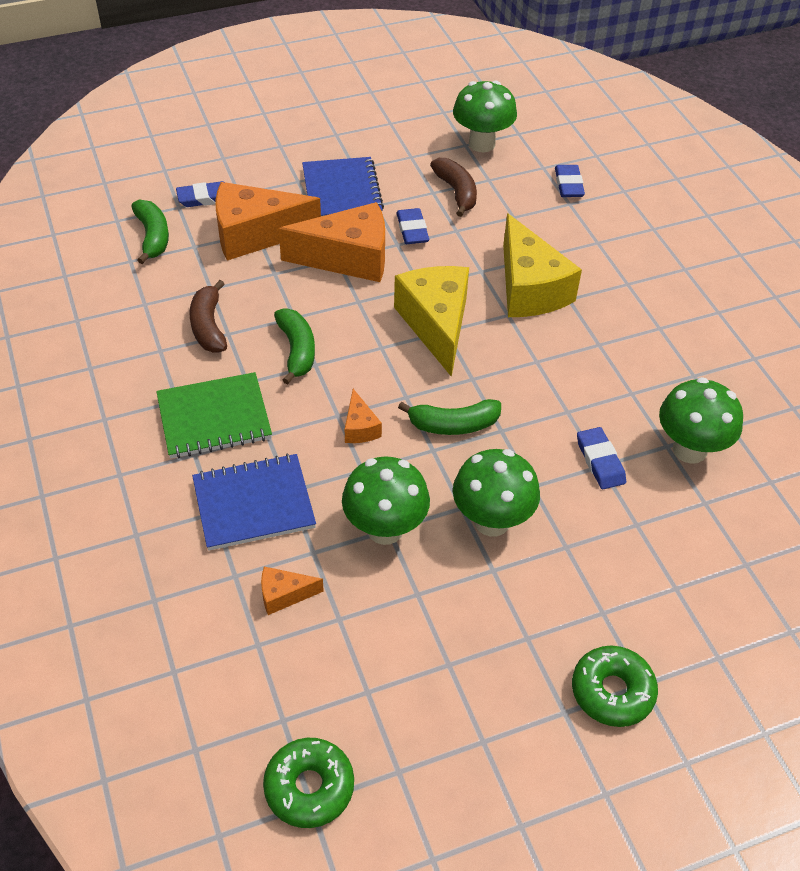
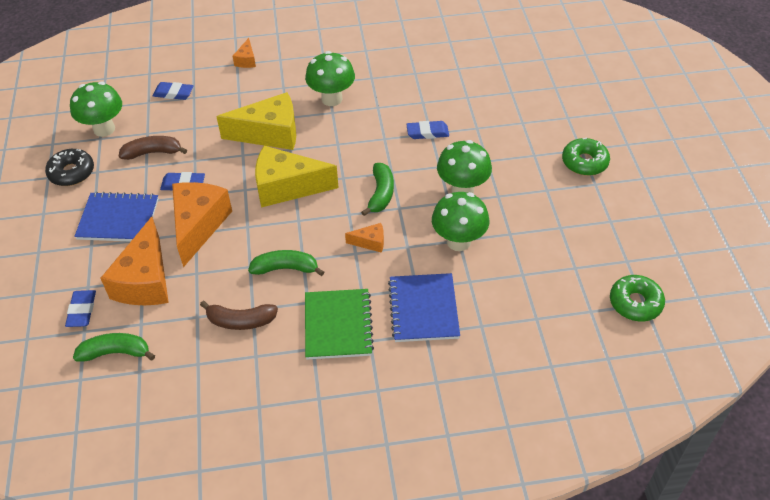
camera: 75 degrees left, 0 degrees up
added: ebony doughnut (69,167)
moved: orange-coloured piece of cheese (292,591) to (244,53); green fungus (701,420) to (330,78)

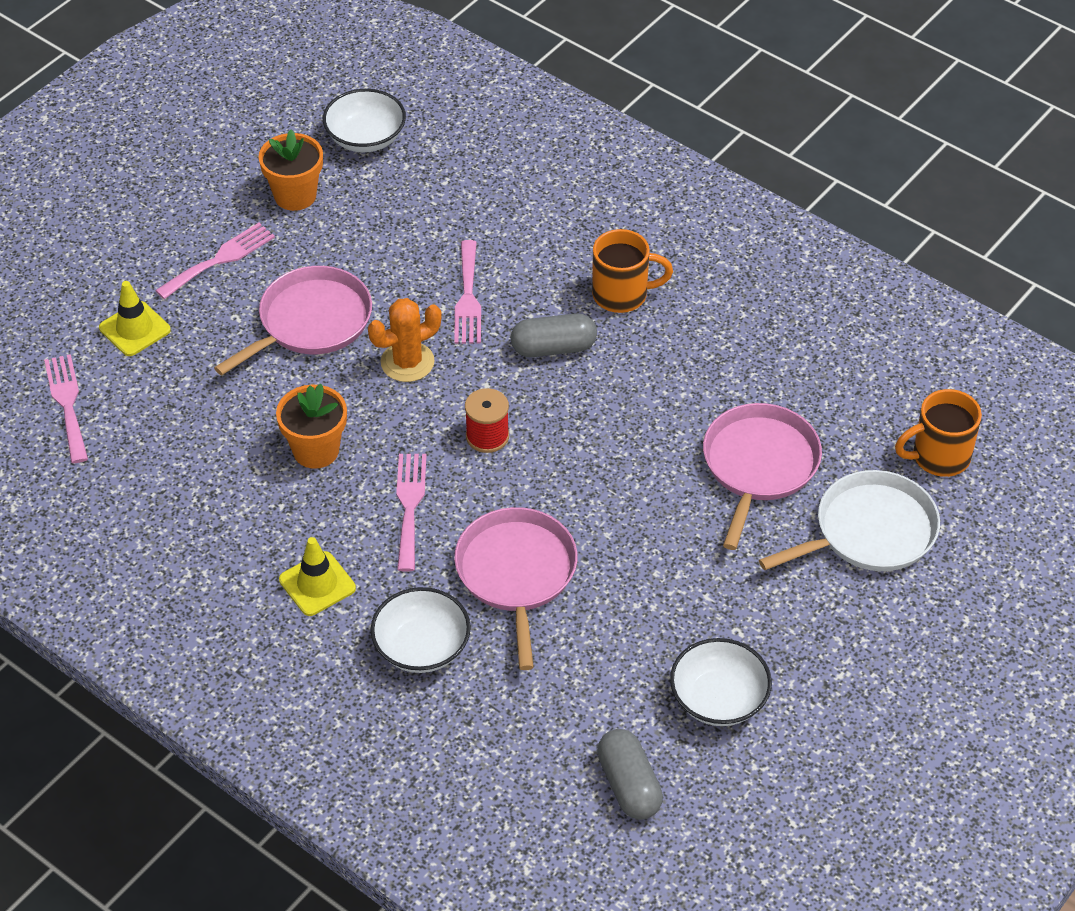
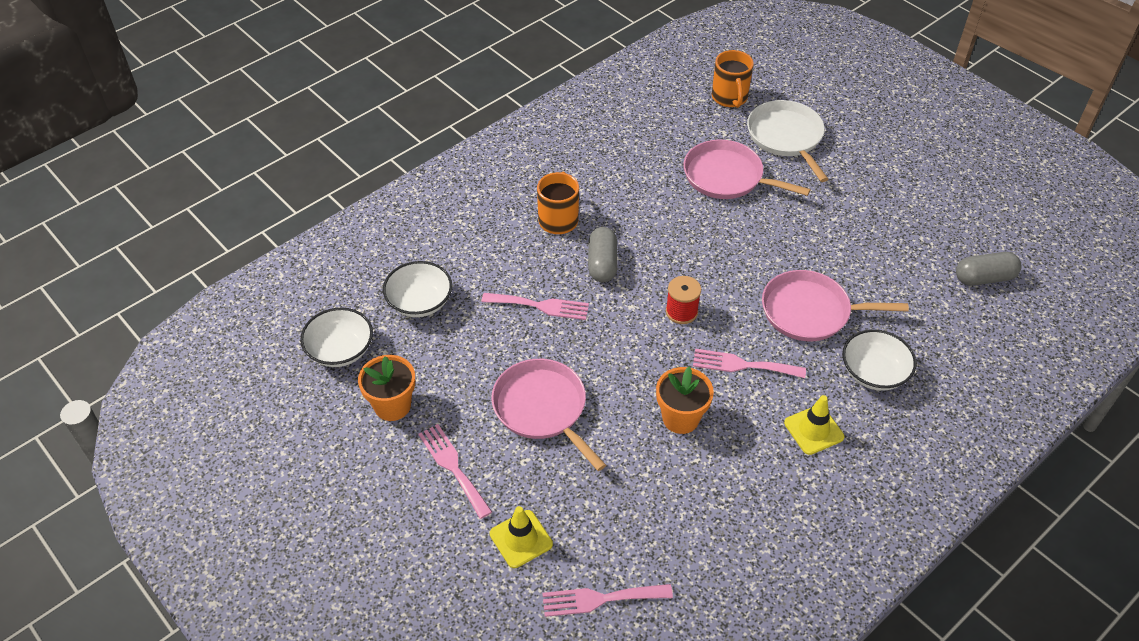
camera: 80 degrees left, 0 degrees up
removed: orange-coloured cactus (405,340)
moved: white deep dish (721,682) to (417,289)

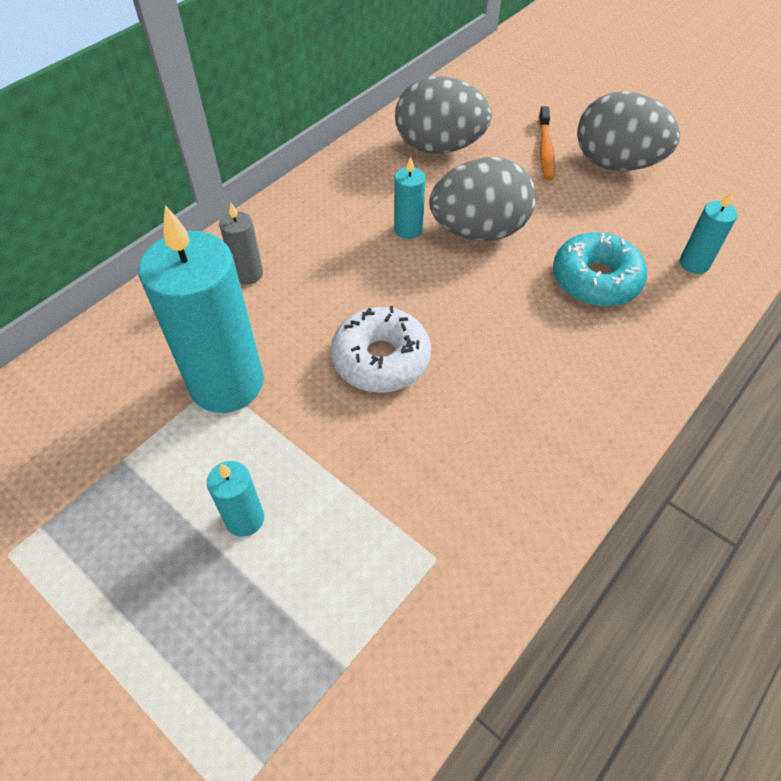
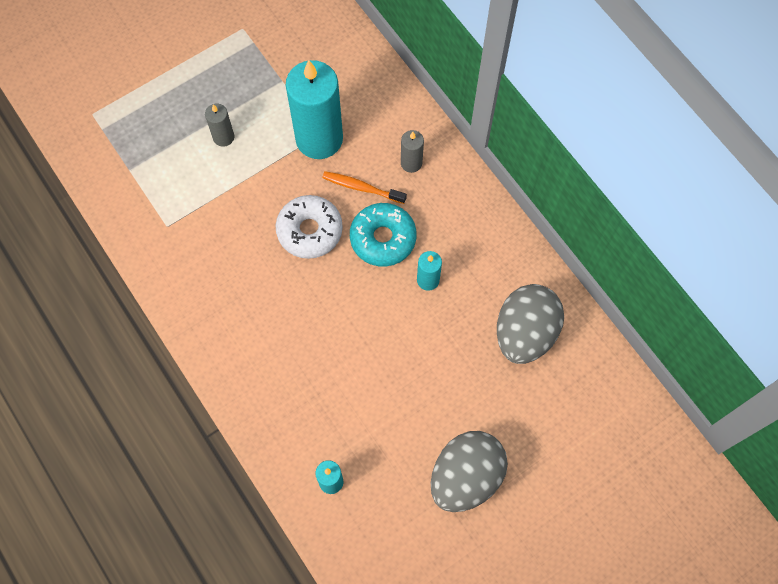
camera: 105 degrees right, 15 degrees up
removed: ash-grey egg (482,199)
moved: orange-coloured tooth brush (546,143) to (364,187); aqua doughnut (600,269) to (383,235)
recoloured: aqua pillar candle (235,499) to ash-grey pillar candle (219,125)

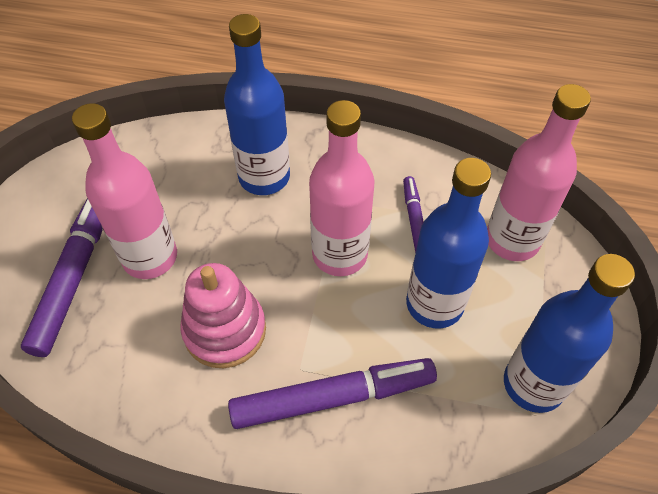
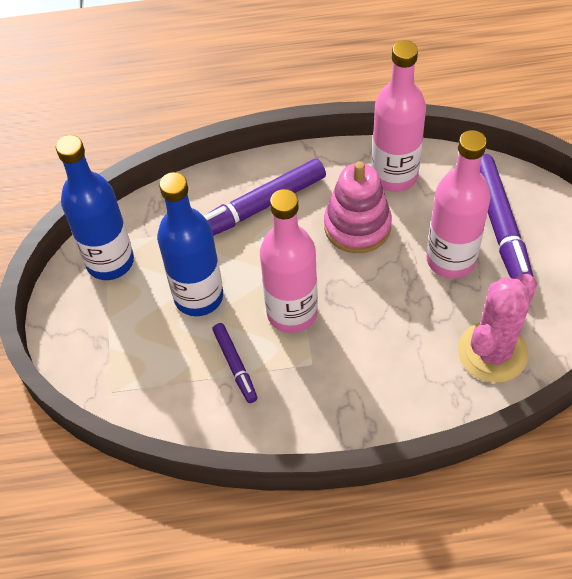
camera: 165 degrees right, 0 degrees up
removed: royal blue drink bottle (257,104)
added: rosy cactus (497,328)
moved: rosy drink bottle (539,172) to (398,116)

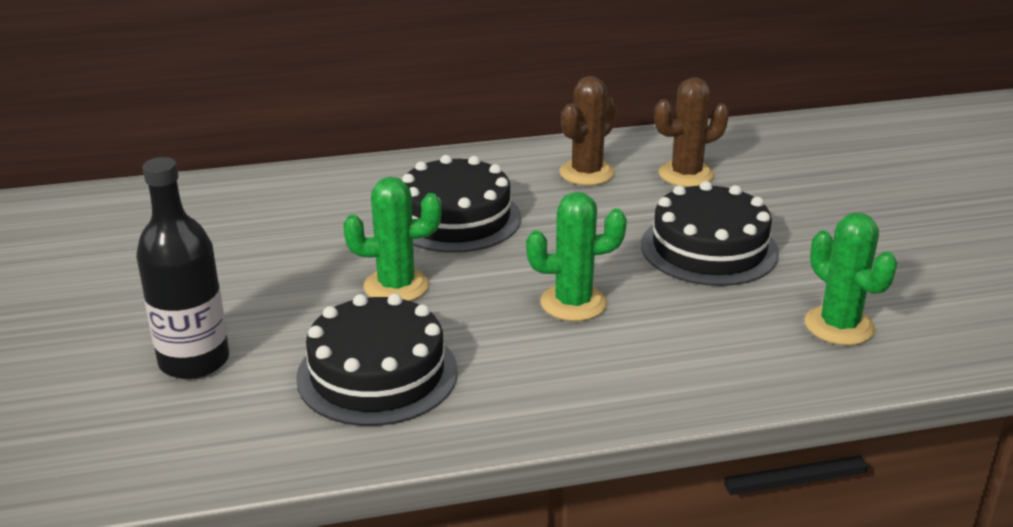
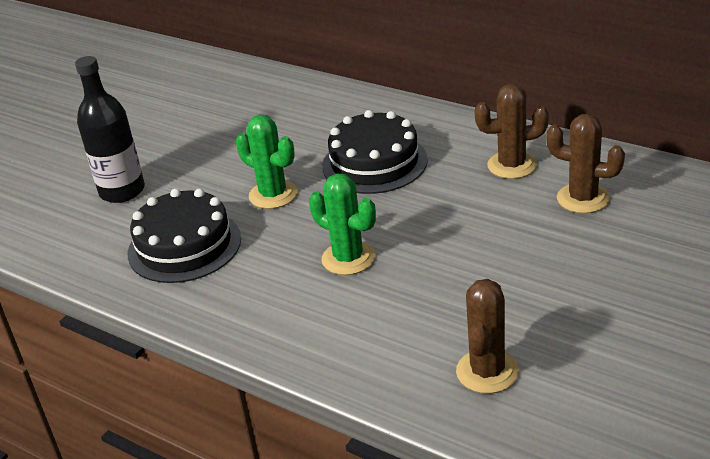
camera: 50 degrees right, 5 degrees up
removed: ebony gateau (710,233)
recoloured: green cactus (851,279) to dark brown cactus (487,336)

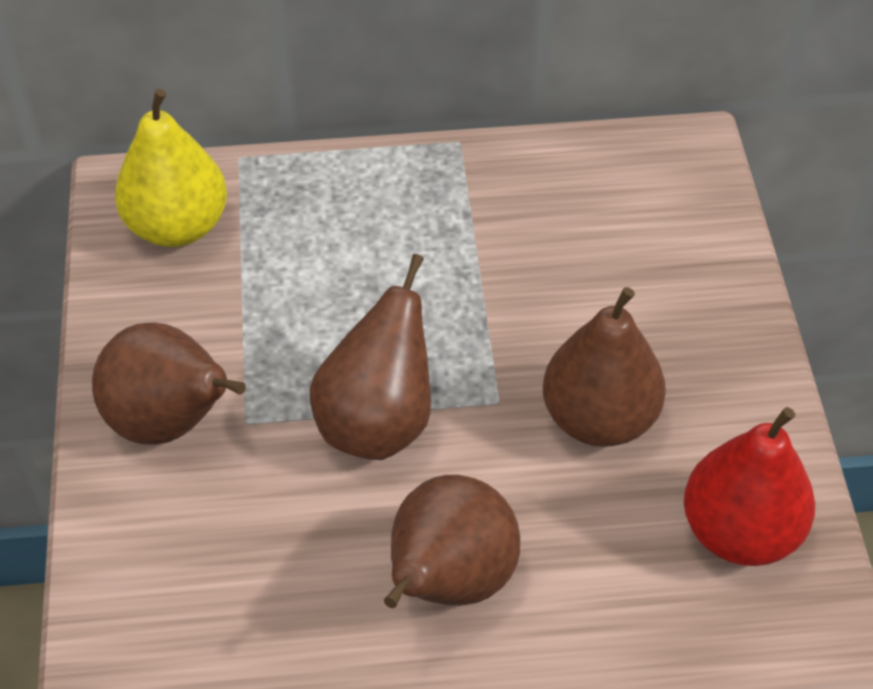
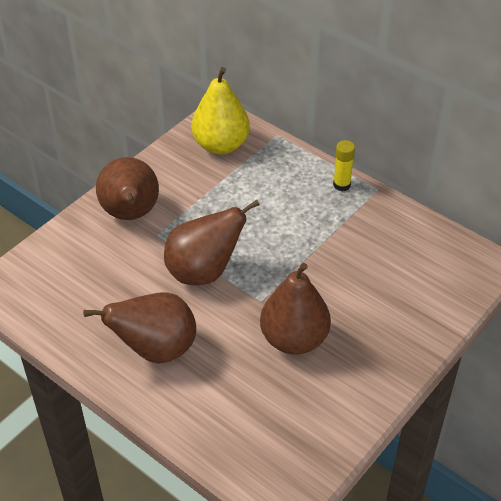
camera: 45 degrees right, 5 degrees down
removed: scarlet pear fruit (749,486)
added: yellow stick of glue (344,165)

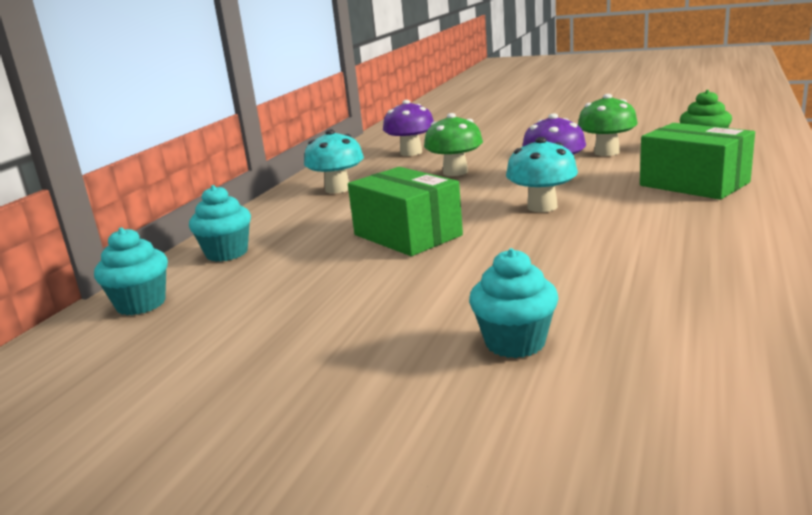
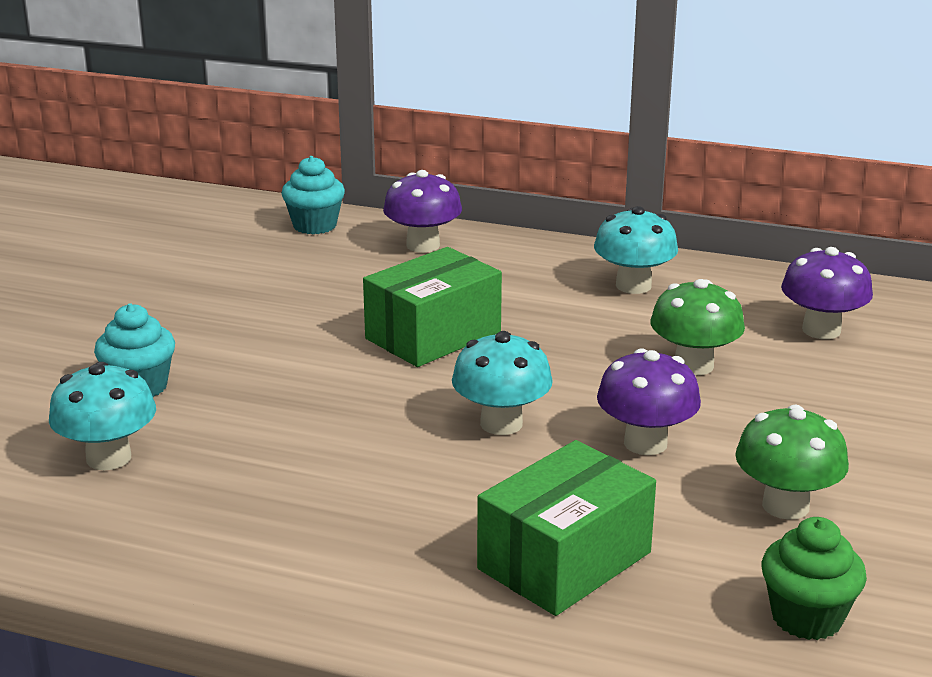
camera: 85 degrees right, 5 degrees up
added: aqua fungus (102,416)
replaced: aqua muffin (220,223) to violet fungus (422,211)

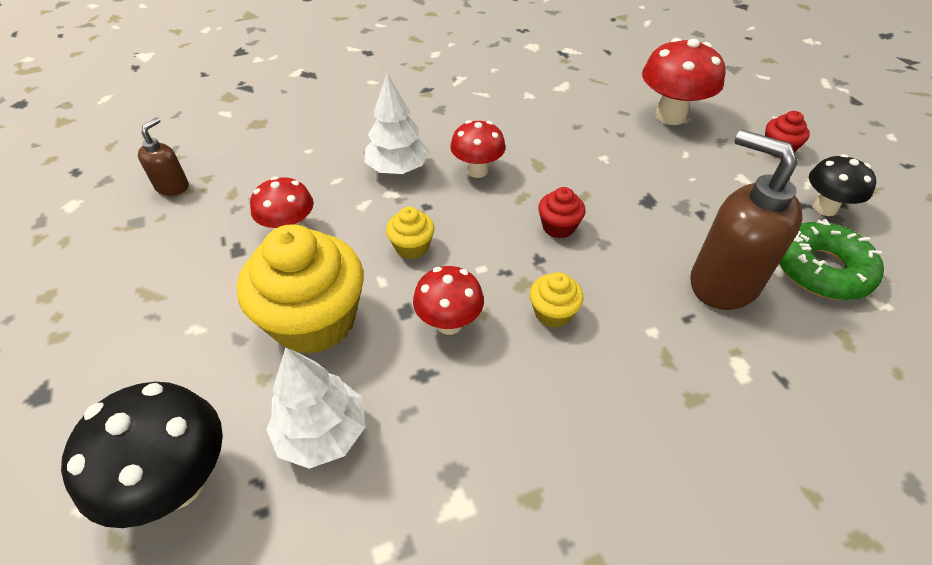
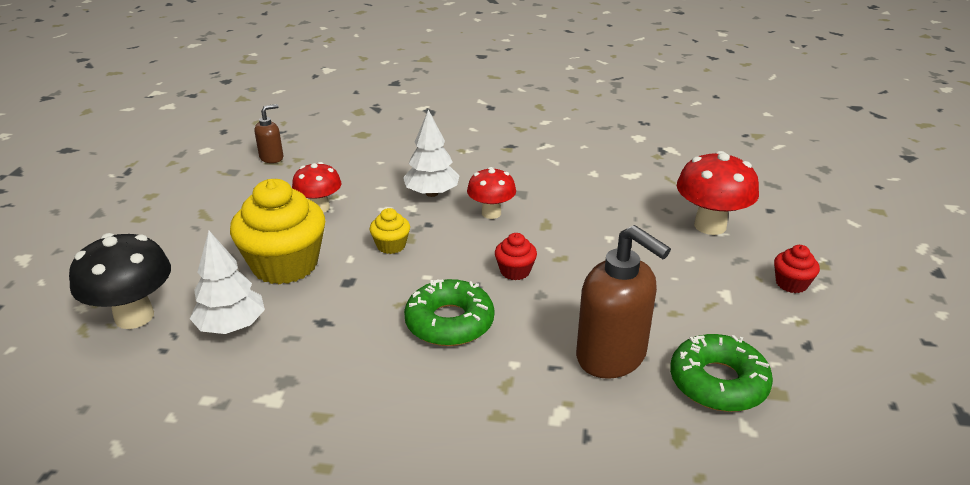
camera: 30 degrees right, 15 degrees down
removed: scarlet fungus (448,300); ebony fungus (842,185)
replaced: yellow muffin (557,300) to green doughnut (449,312)
turned: dark brown soap pump (746,220) = (623,302) 150 degrees clockwise

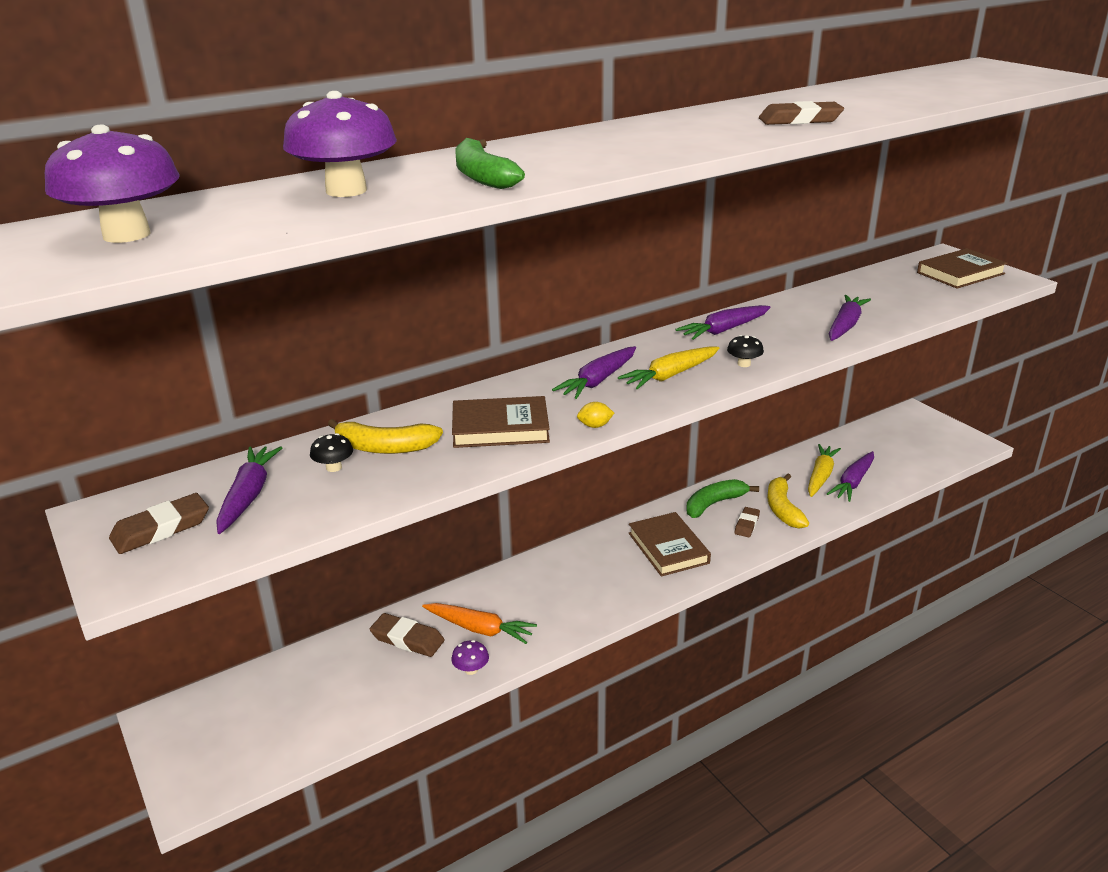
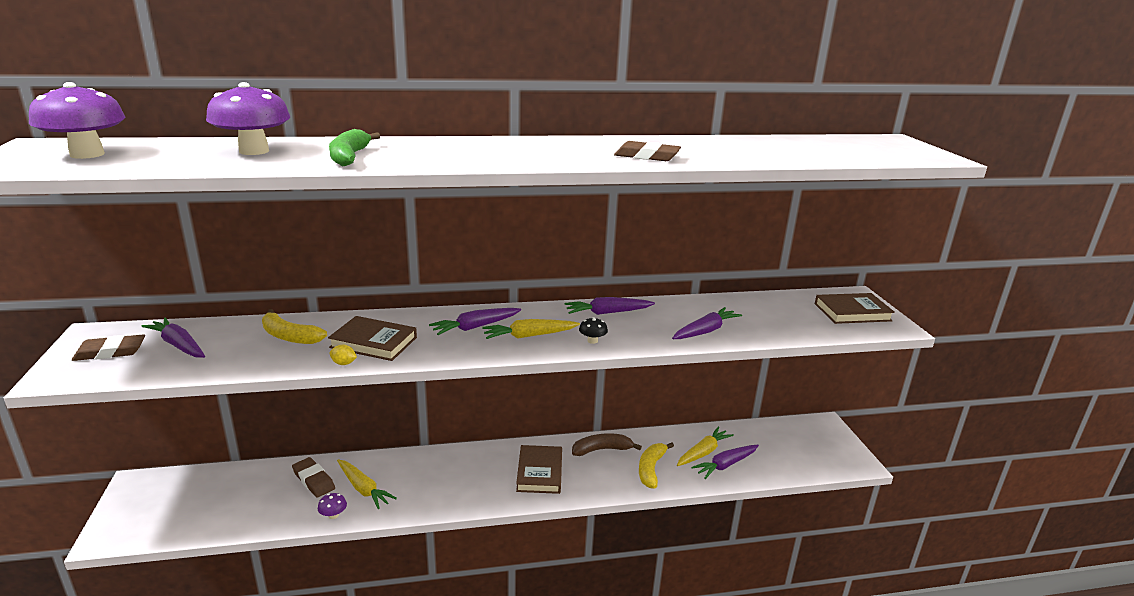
camera: 20 degrees right, 5 degrees down
removed: ebony fungus (331,452); dark brown pencil eraser (747,522)
moved: yellow citrus fruit (595,415) to (343,355)
recoloured: orange-coloured root vegetable (479,623) to yellow root vegetable (367,484); green banana fruit (722,498) to dark brown banana fruit (607,444)
turned: violet root vegetable (249,490) = (173,337) 75 degrees counterclockwise

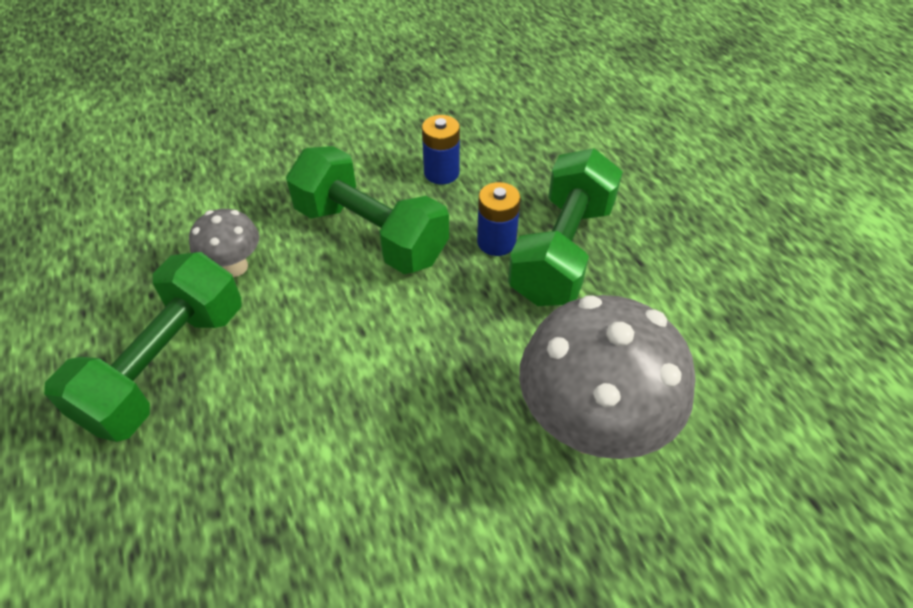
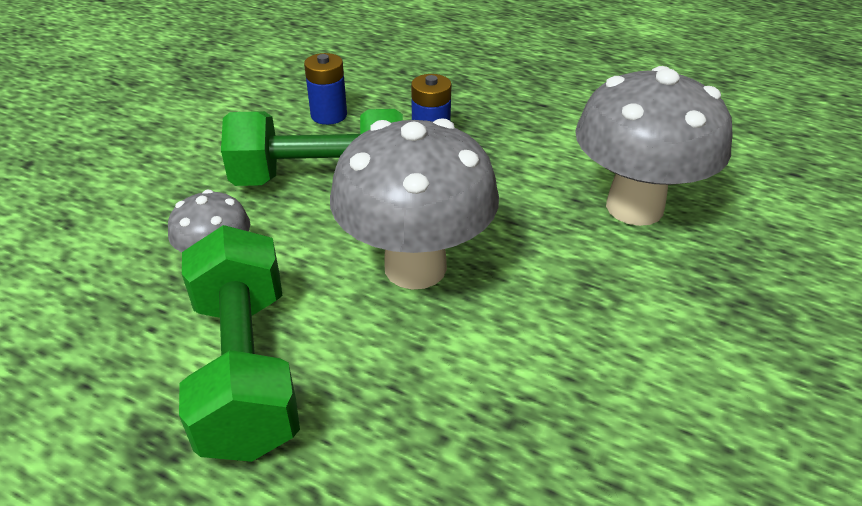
camera: 40 degrees left, 10 degrees down
removed: green dumbbell (565,227)
added: ash-grey fungus (414,203)

